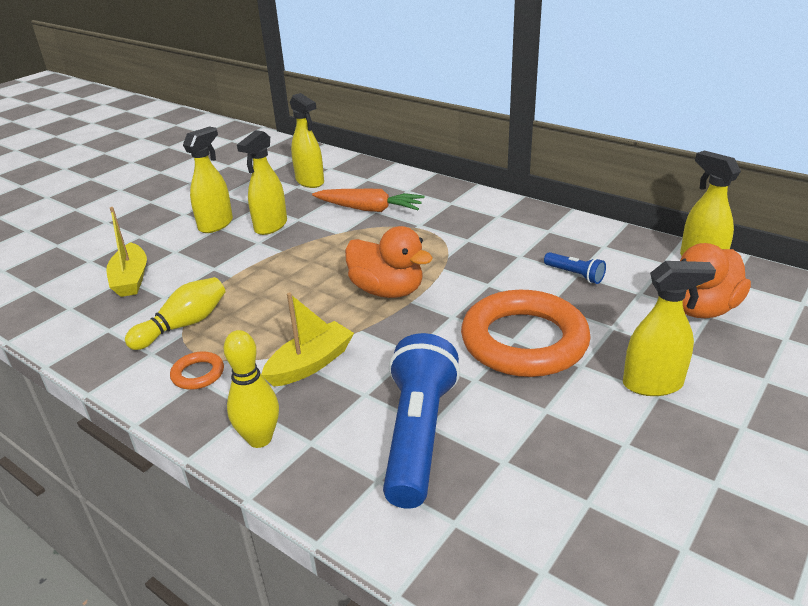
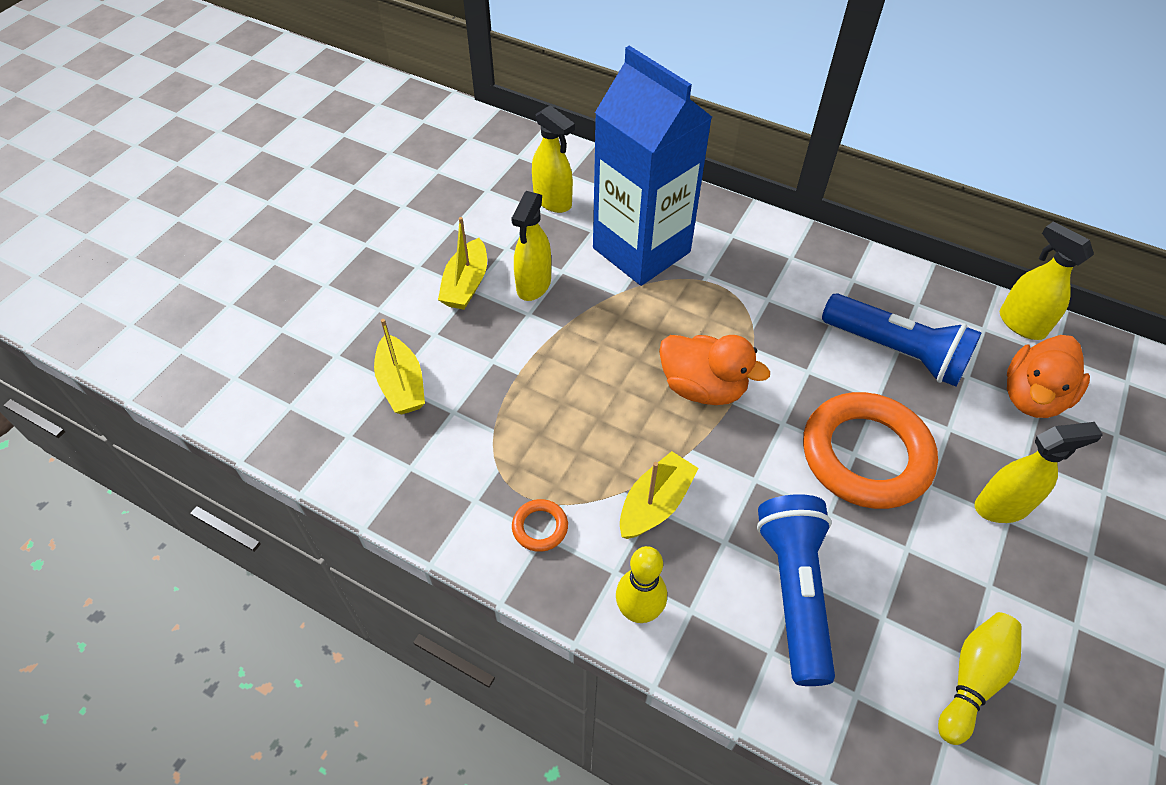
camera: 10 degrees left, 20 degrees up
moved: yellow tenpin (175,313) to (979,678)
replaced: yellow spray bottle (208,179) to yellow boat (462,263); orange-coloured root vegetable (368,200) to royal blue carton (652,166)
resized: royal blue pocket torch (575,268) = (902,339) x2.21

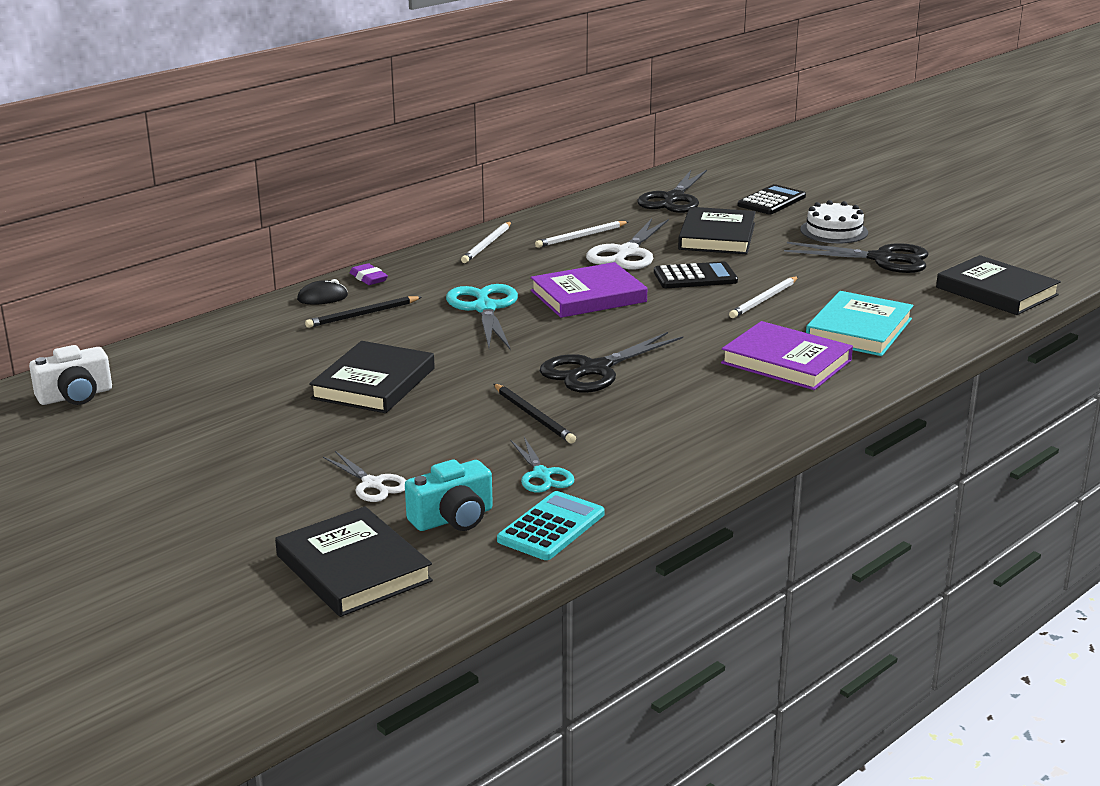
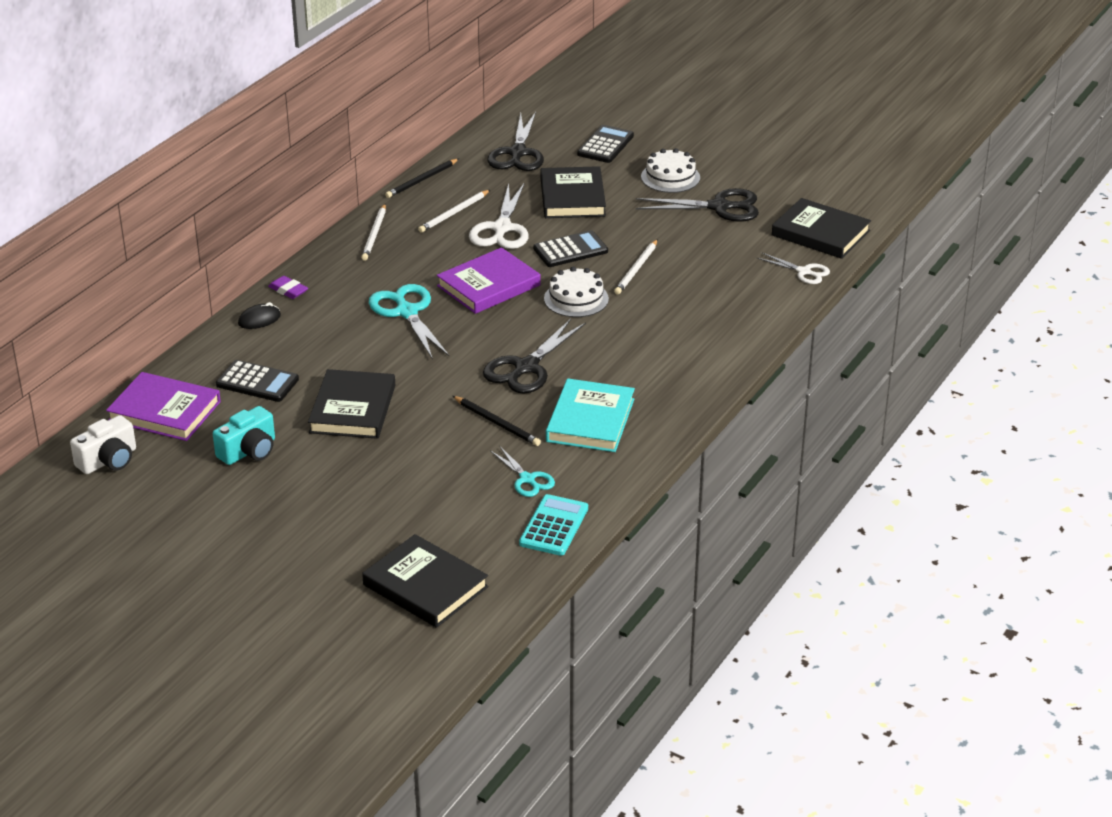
camera: 15 degrees left, 10 degrees up
added: ebony adding machine (257,381); white gateau (576,292)
moved: ebony lead pencil (363,312) to (422,178); white pair of scissors (364,476) to (793,268); aqua camera (449,495) to (244,435); violet hardback (787,355) to (163,406); aqua hardback (859,323) to (590,415)

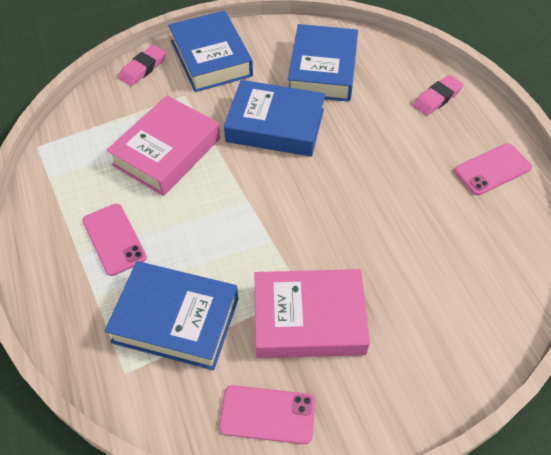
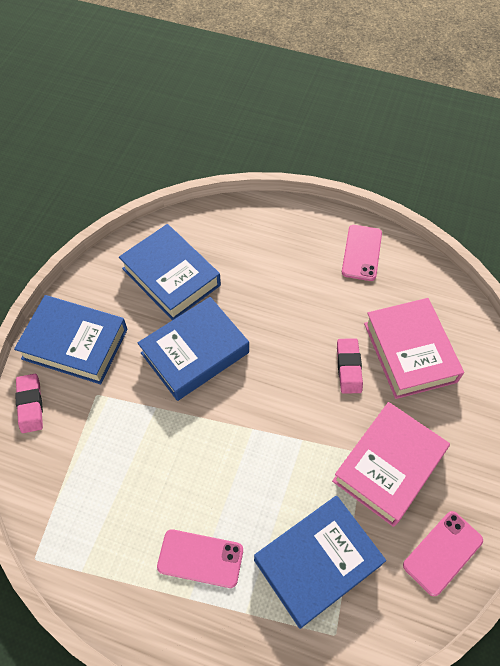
camera: 50 degrees left, 5 degrees up
moved: rosy hardback (163,145) to (414,348); rosy pencil eraser (438,95) to (350,366)

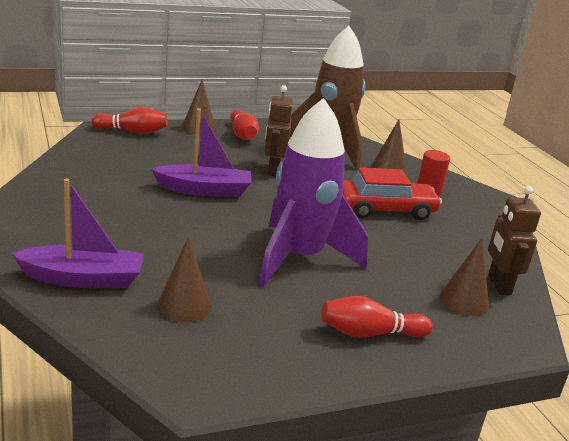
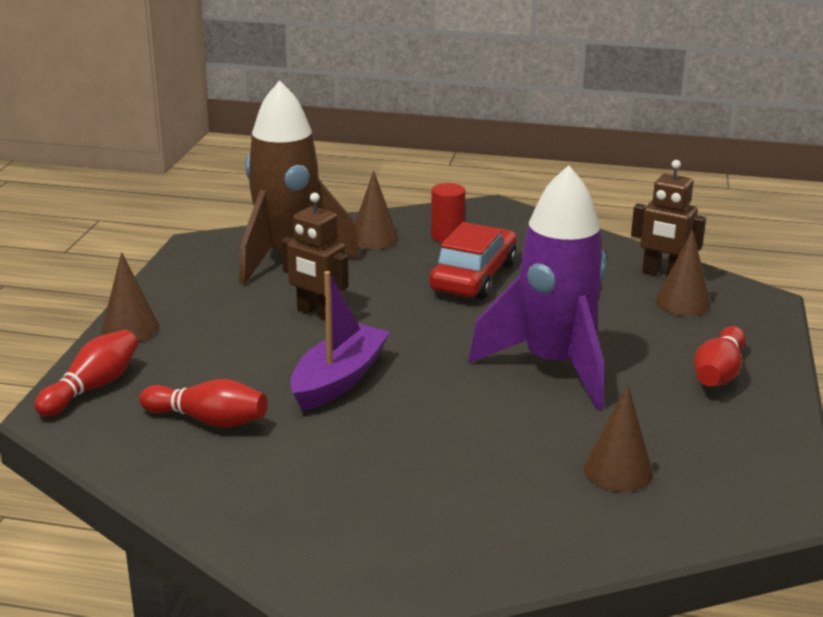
camera: 55 degrees left, 0 degrees up
removed: violet boat (77,233)
moved: scarlet tenpin (244,125) to (203,403)

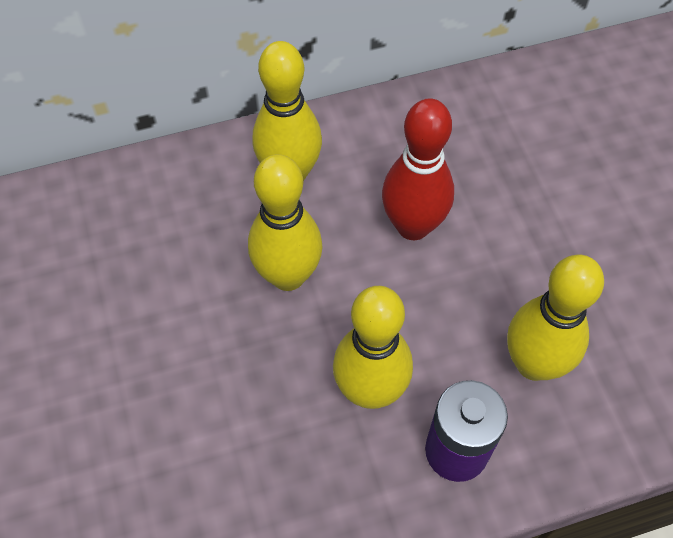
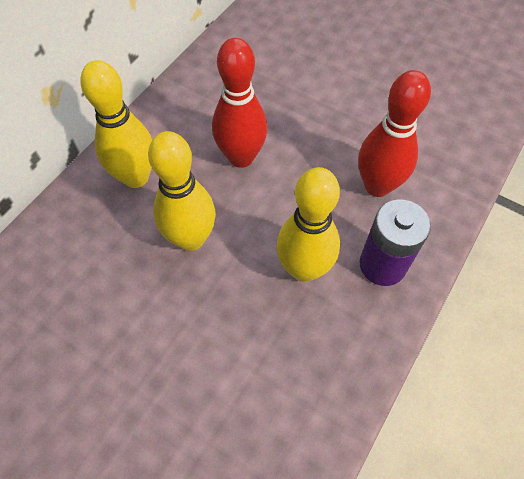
camera: 40 degrees left, 0 degrees up
recoloured: yellow tenpin (555,318) to scarlet tenpin (394,133)

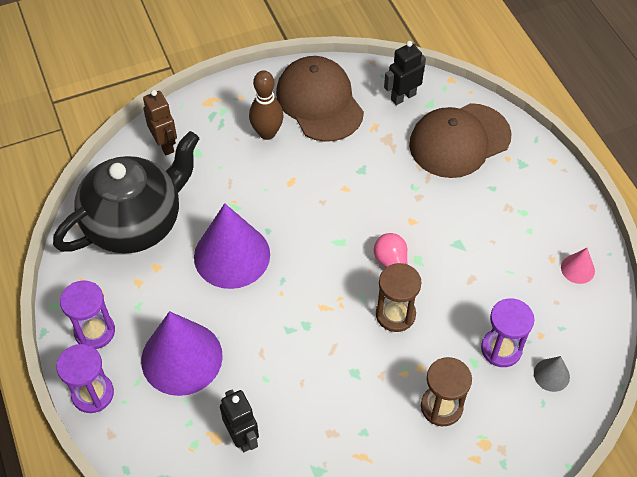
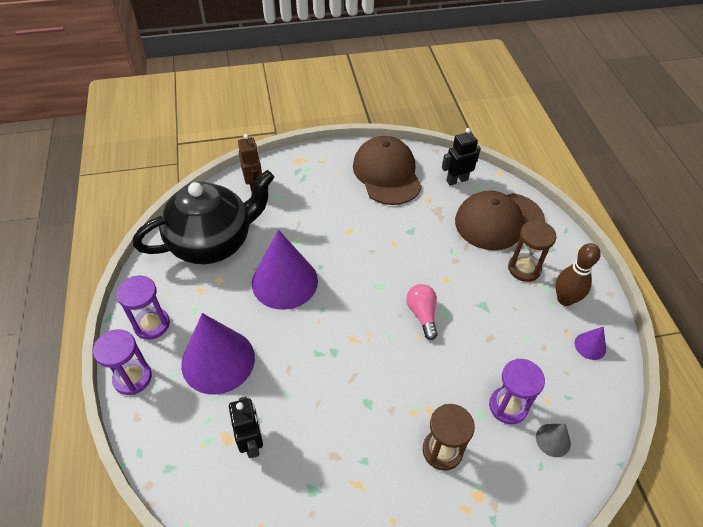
camera: 10 degrees right, 5 degrees down
moved: dark brown tenpin (266,105) to (578,274); dark brown sandglass (399,297) to (532,251)
recoloured: rosy cone (578,266) to violet cone (590,343)

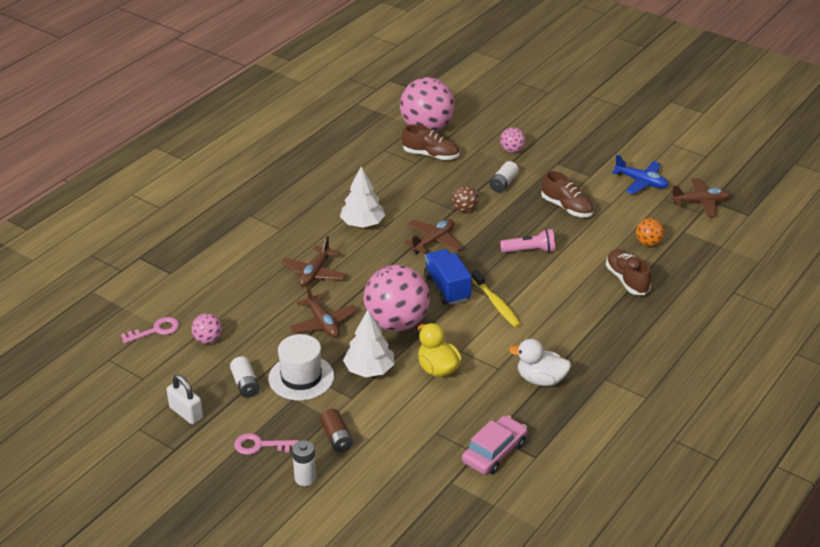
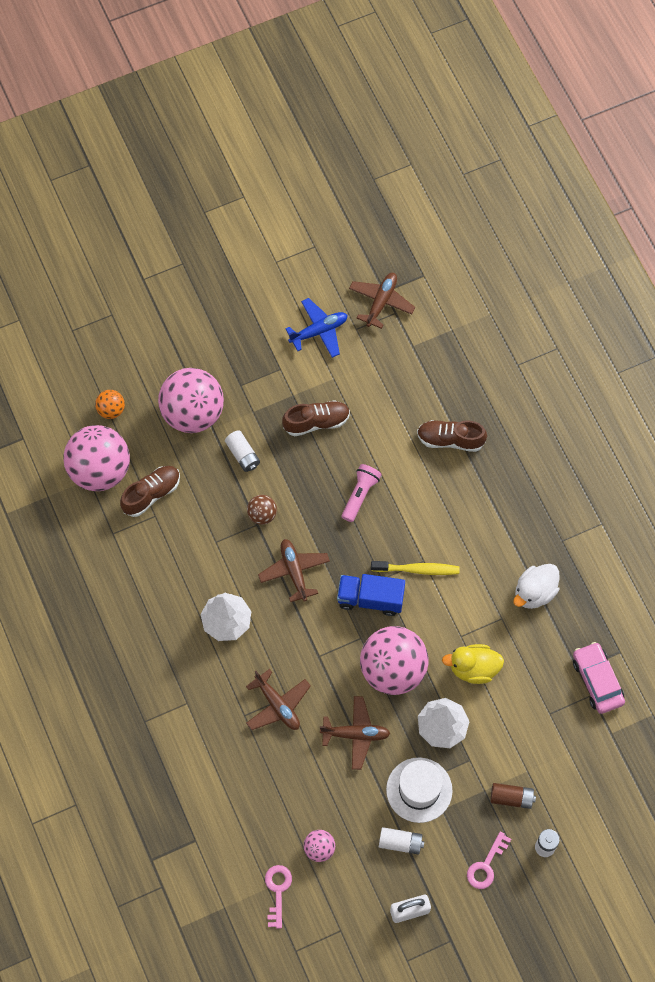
camera: 60 degrees left, 30 degrees up
moved: orange-coloured sphere (650,232) to (110,404)
resized: rosy sphere (513,140) = (191,400) x2.20

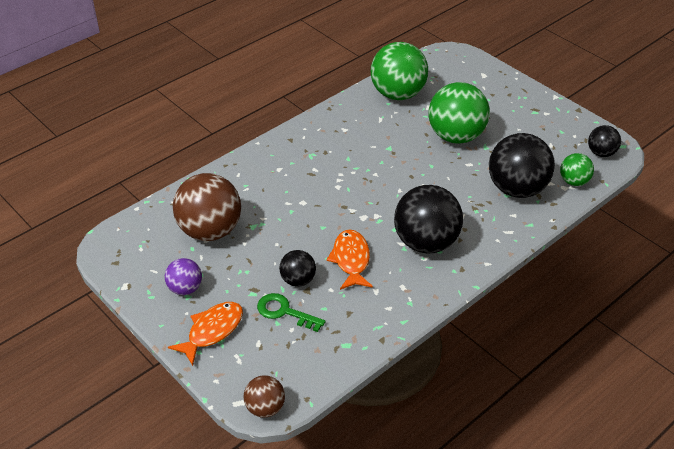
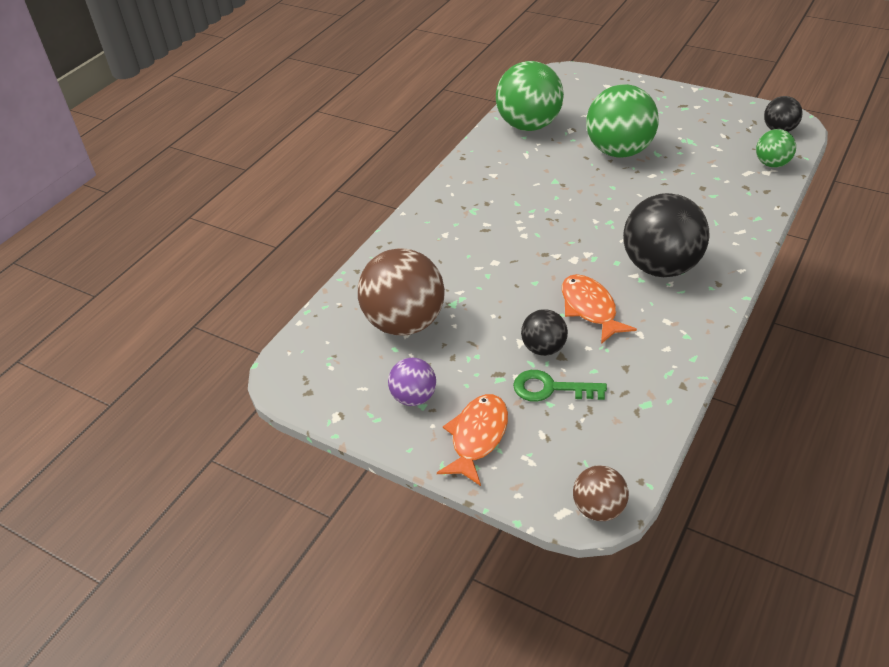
camera: 15 degrees left, 0 degrees up
removed: ebony sphere (522,165)

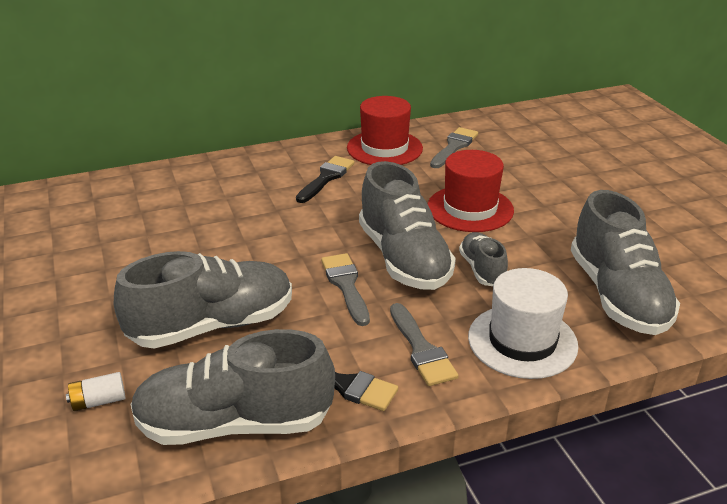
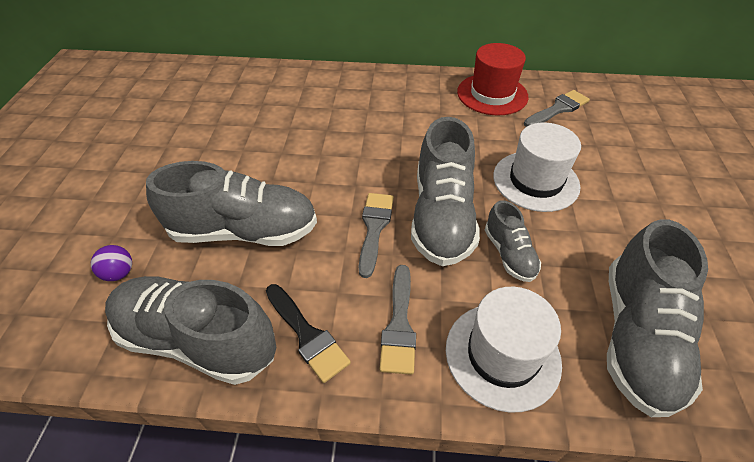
camera: 25 degrees right, 15 degrees up
removed: ebony paintbrush (325,179)
replaced: white battery (95,391) to violet sphere (111,263)
recoloured: scarlet tall hat (471,191) to white tall hat (537,167)
turned: ash-grey lace-up shoe (483,259) = (513,241) 150 degrees clockwise

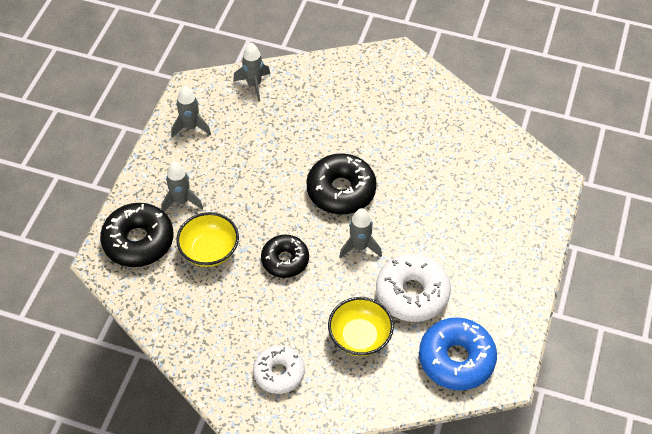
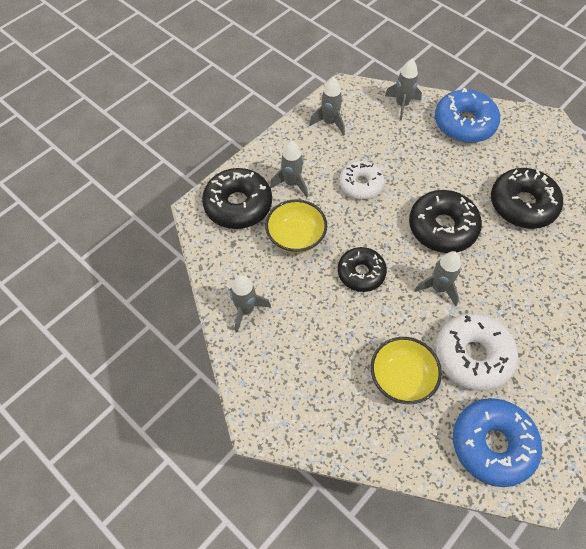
camera: 25 degrees right, 5 degrees up
added: ash-grey toy rocket (250,304); royal blue doughnut (467,115); ebony doughnut (527,198)
moved: white doughnut (279,369) to (361,180)

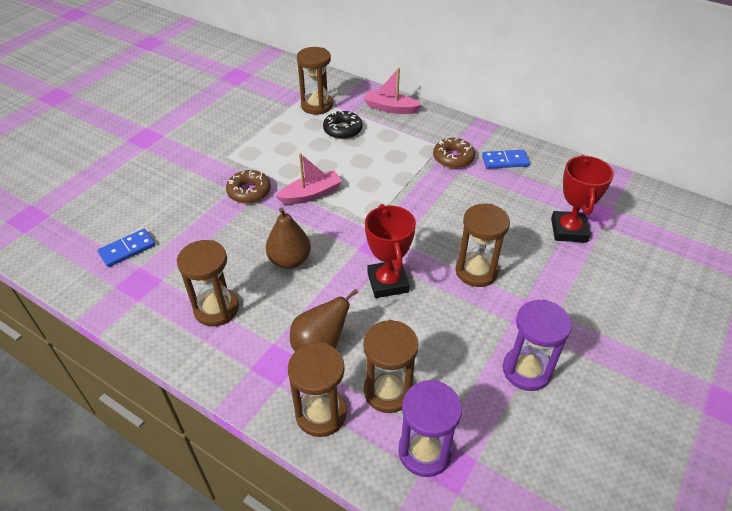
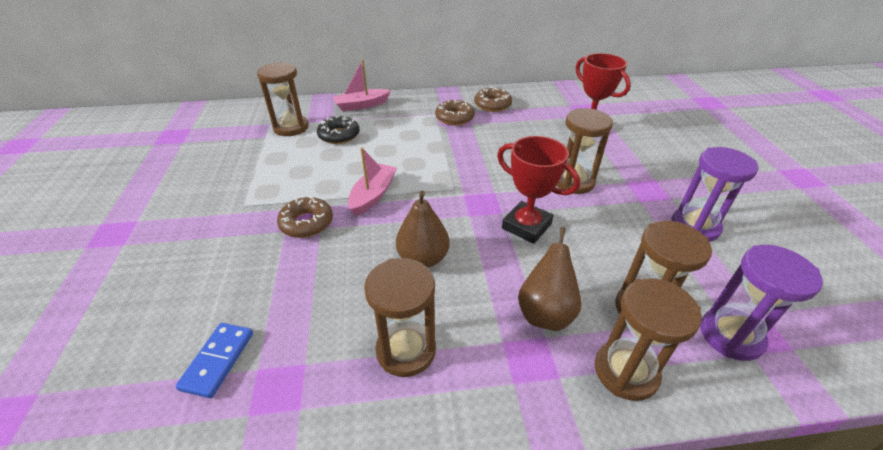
camera: 40 degrees left, 5 degrees down
replaced: royal blue domino (506,159) to dark brown doughnut (493,99)

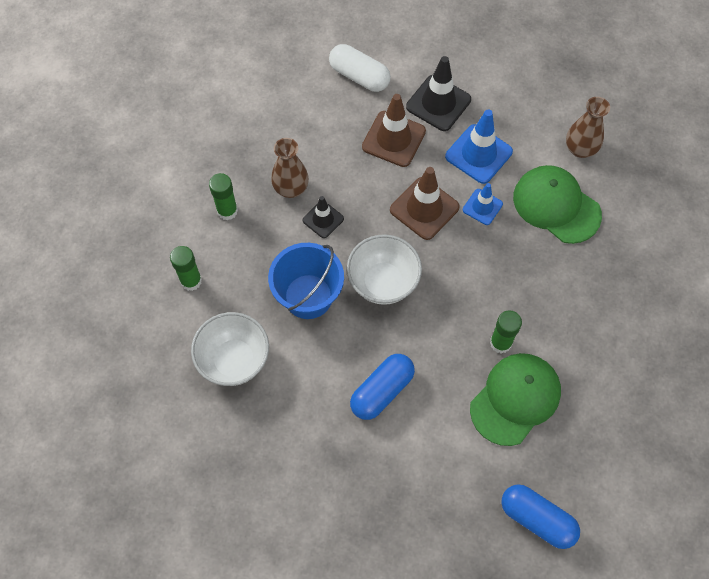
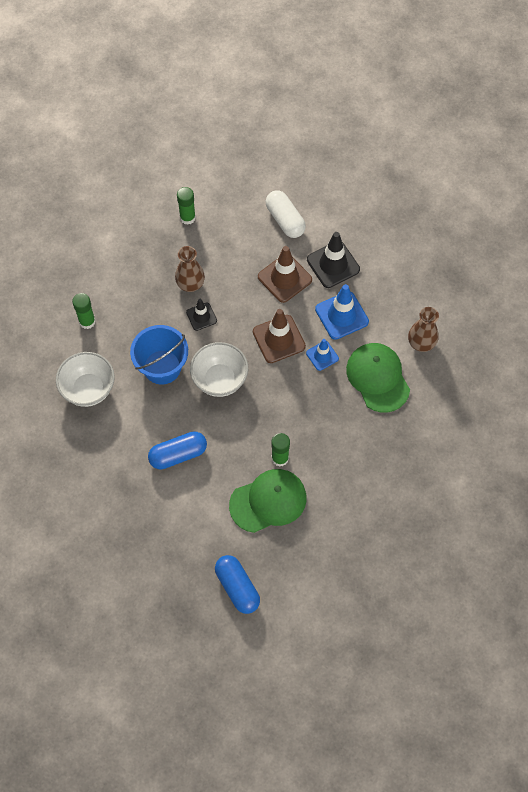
camera: 25 degrees right, 0 degrees up
moved: green stick of glue (223,196) to (186,206)

